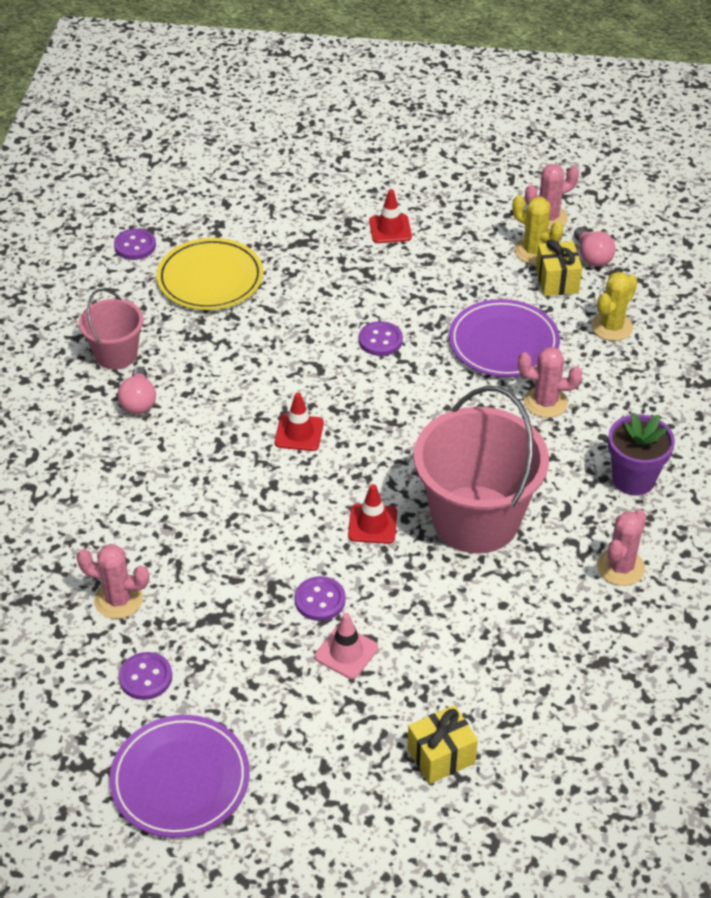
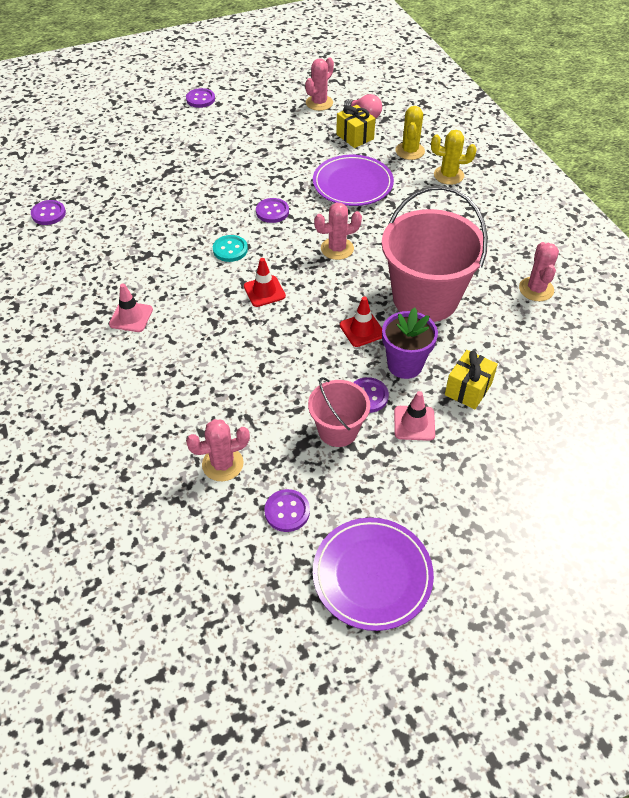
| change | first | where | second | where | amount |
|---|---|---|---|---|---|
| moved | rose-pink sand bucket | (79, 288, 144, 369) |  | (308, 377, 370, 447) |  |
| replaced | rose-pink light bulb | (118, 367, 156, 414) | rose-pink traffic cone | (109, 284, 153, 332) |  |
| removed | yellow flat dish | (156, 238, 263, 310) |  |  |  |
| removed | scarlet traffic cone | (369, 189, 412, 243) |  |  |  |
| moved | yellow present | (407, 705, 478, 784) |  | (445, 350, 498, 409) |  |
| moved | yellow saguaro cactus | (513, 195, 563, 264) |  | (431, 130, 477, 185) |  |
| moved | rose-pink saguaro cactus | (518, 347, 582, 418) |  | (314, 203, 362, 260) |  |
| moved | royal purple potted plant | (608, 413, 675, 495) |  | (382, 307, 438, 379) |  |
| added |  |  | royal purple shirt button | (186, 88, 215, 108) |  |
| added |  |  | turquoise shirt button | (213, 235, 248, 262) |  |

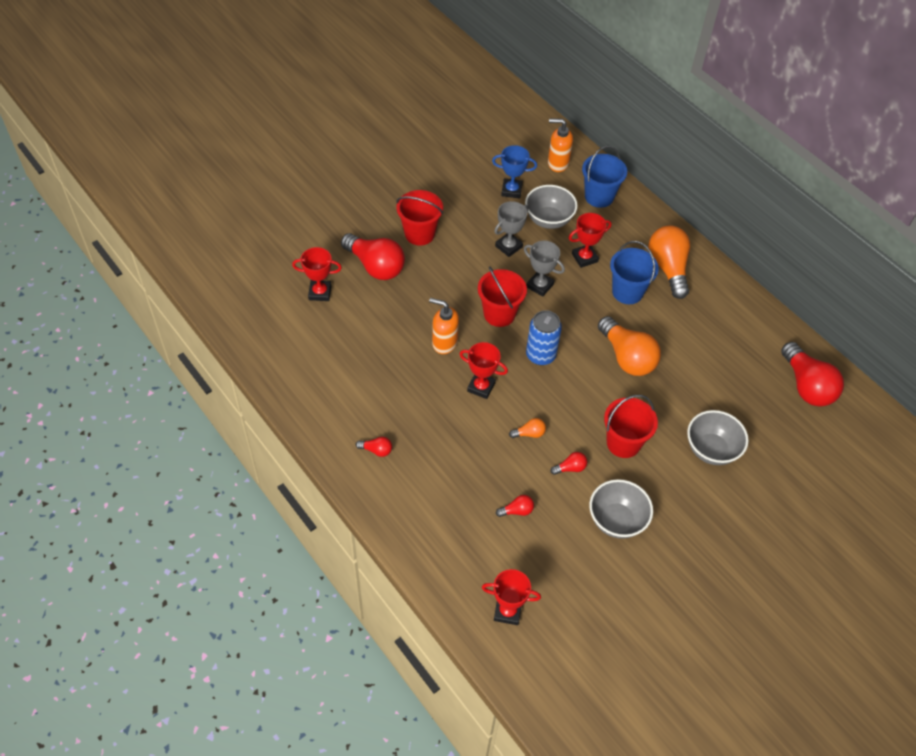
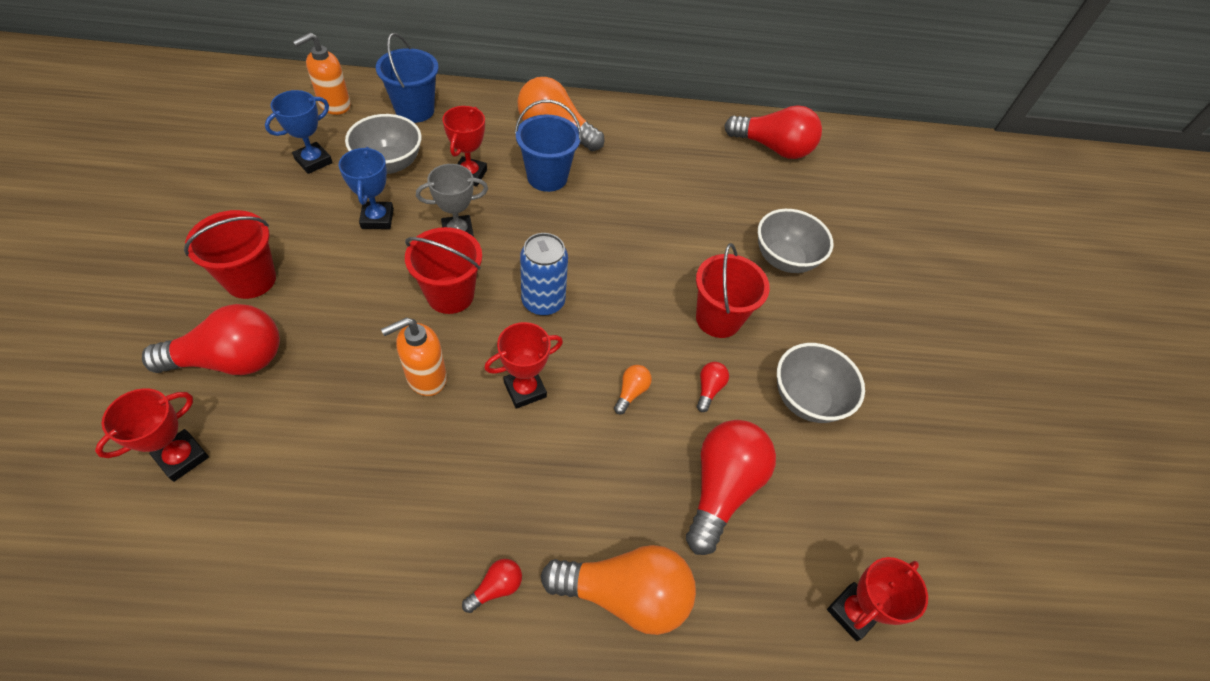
| change | first | where | second | where | amount |
|---|---|---|---|---|---|
| recoloured | ash-grey trophy | (494, 201, 529, 257) | blue trophy | (339, 147, 394, 229) |  |
| resized | scarlet light bulb | (496, 495, 534, 517) |  | (686, 420, 776, 555) | x2.31 |
| moved | orange-coloured light bulb | (598, 316, 661, 376) |  | (541, 545, 696, 635) |  |

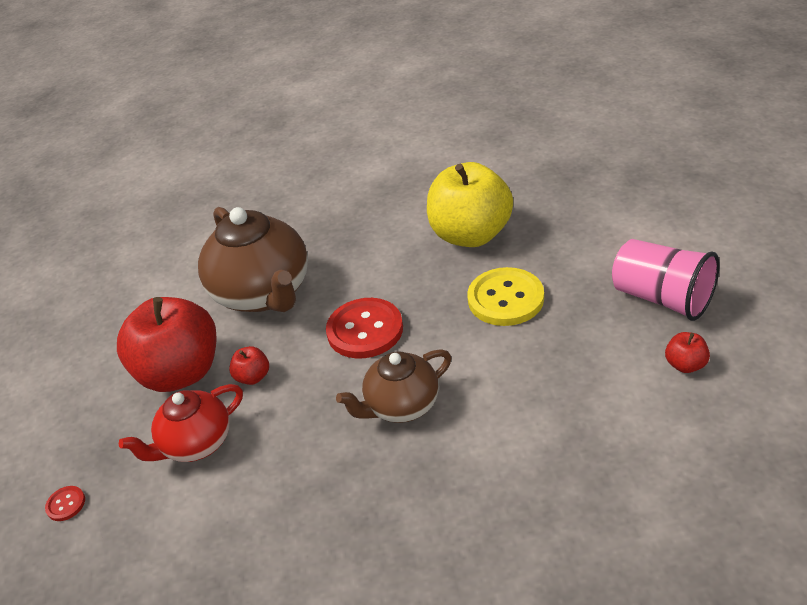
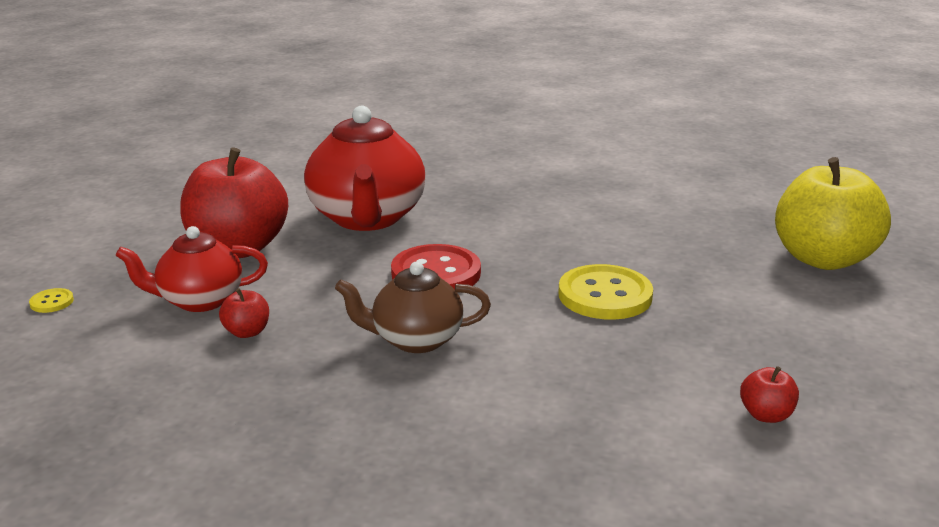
| change | first | where | second | where | amount |
|---|---|---|---|---|---|
| recoloured | scarlet shirt button | (45, 486, 85, 521) | yellow shirt button | (29, 288, 74, 313) |  |
| recoloured | russet china teapot | (198, 207, 308, 312) | scarlet china teapot | (304, 106, 426, 231) |  |
| moved | scarlet apple | (229, 346, 269, 385) |  | (219, 288, 269, 338) |  |
| moved | yellow apple | (427, 162, 513, 247) |  | (775, 157, 891, 270) |  |
| removed | rose-pink beaker | (612, 239, 720, 321) |  |  |  |

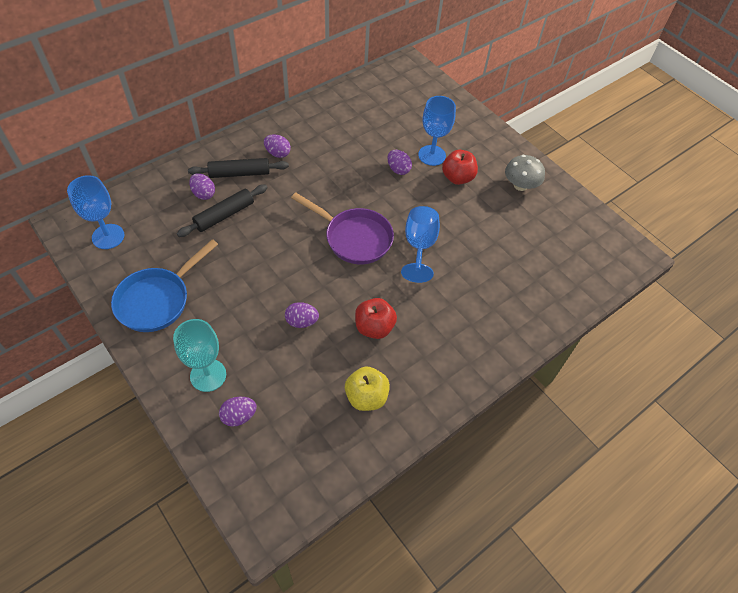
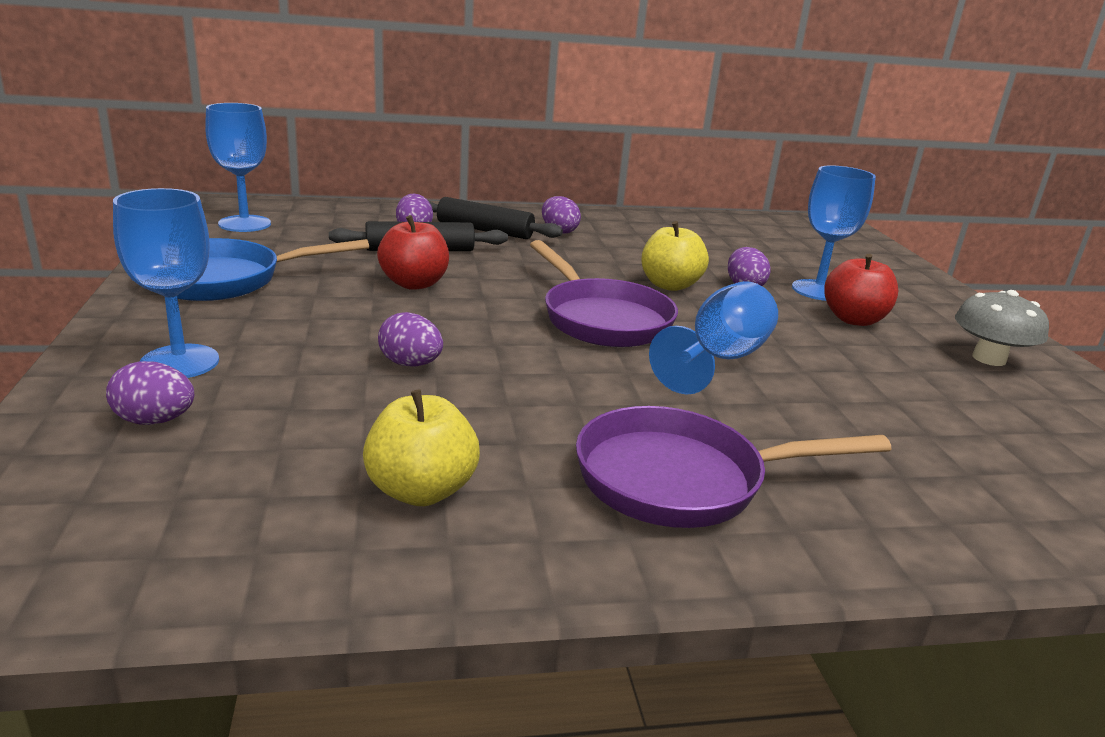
| change | first | where | second | where | amount |
|---|---|---|---|---|---|
| recoloured | turquoise goblet | (173, 319, 226, 392) | blue goblet | (113, 188, 219, 378) |  |
| moved | scarlet apple | (355, 298, 397, 339) |  | (377, 215, 449, 290) |  |
| added |  |  | royal purple pan | (576, 406, 891, 528) |  |
| added |  |  | yellow apple | (641, 221, 709, 291) |  |

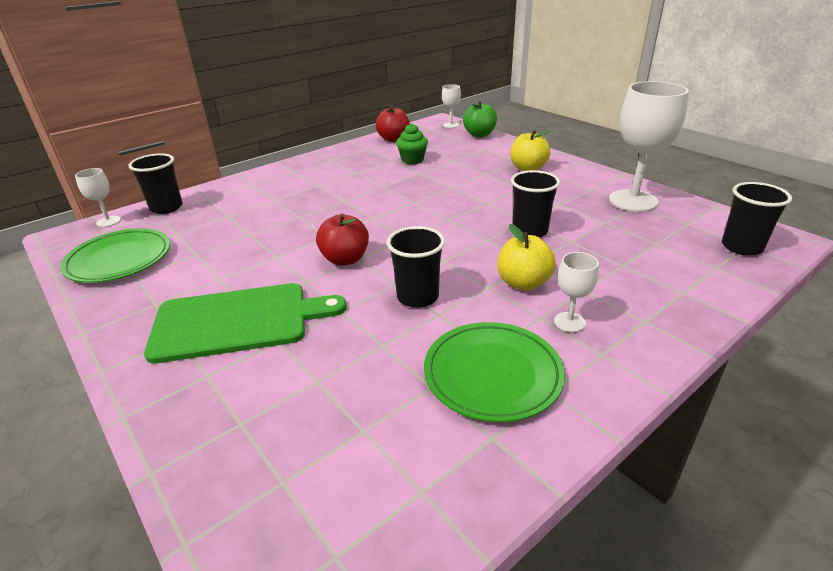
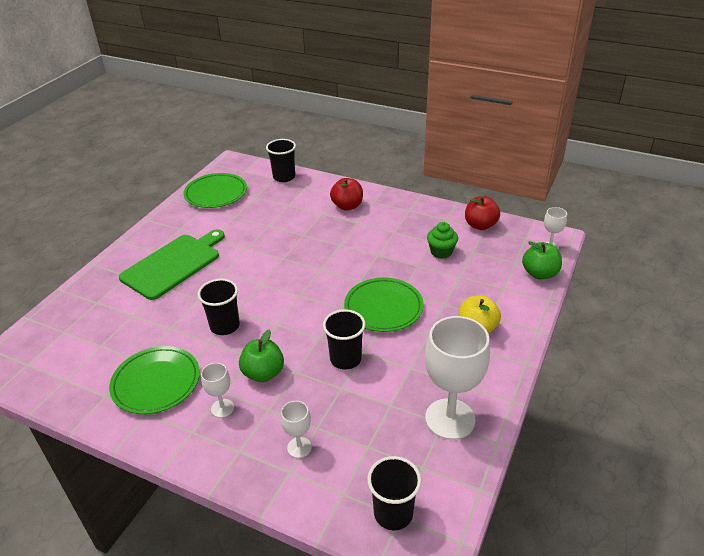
| change | first | where | second | where | amount |
|---|---|---|---|---|---|
| moved | snow-white goblet | (75, 168, 121, 227) |  | (281, 401, 312, 458) |  |
| turned | emerald cutting board | (144, 283, 347, 364) |  | (119, 229, 225, 300) | 105 degrees counterclockwise |
| moved | scarlet apple | (316, 214, 369, 266) |  | (330, 178, 363, 211) |  |
| recoloured | yellow apple | (497, 224, 556, 291) | emerald apple | (239, 329, 284, 382) |  |
| added |  |  | emerald flat dish | (344, 278, 424, 332) |  |

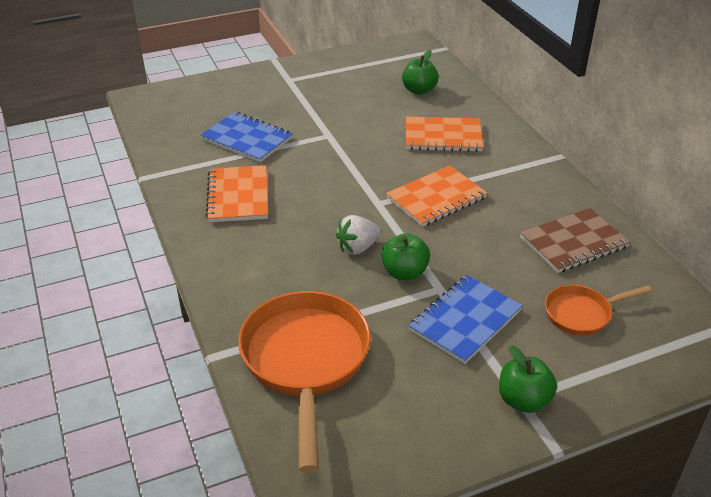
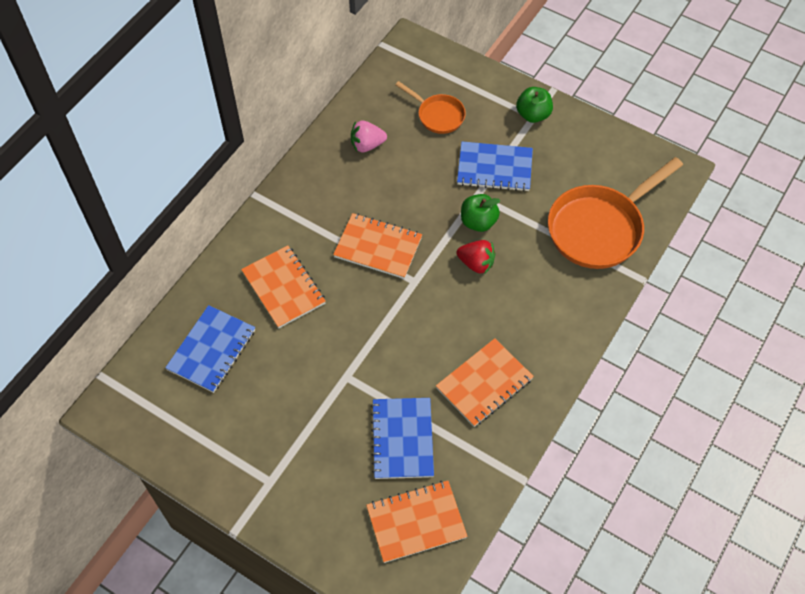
| change | first | where | second | where | amount |
|---|---|---|---|---|---|
| recoloured | snow-white toy strawberry | (336, 215, 381, 255) | scarlet toy strawberry | (456, 240, 495, 274) |  |
| replaced | emerald apple | (402, 50, 439, 95) | blue exercise book | (165, 305, 255, 393) |  |
| replaced | russet exercise book | (520, 208, 630, 273) | rose-pink toy strawberry | (351, 121, 387, 152) |  |
| added |  |  | orange-coloured exercise book | (366, 481, 468, 563) |  |

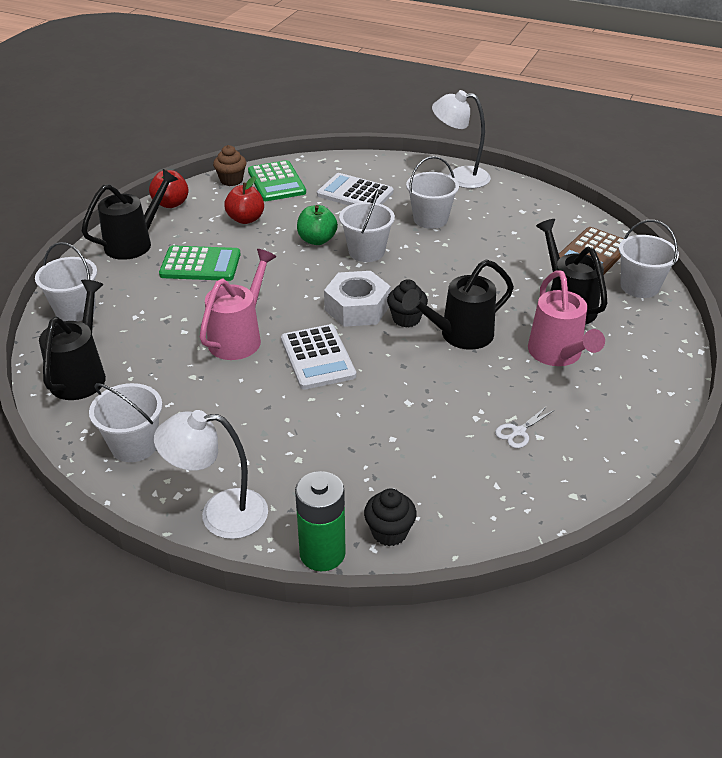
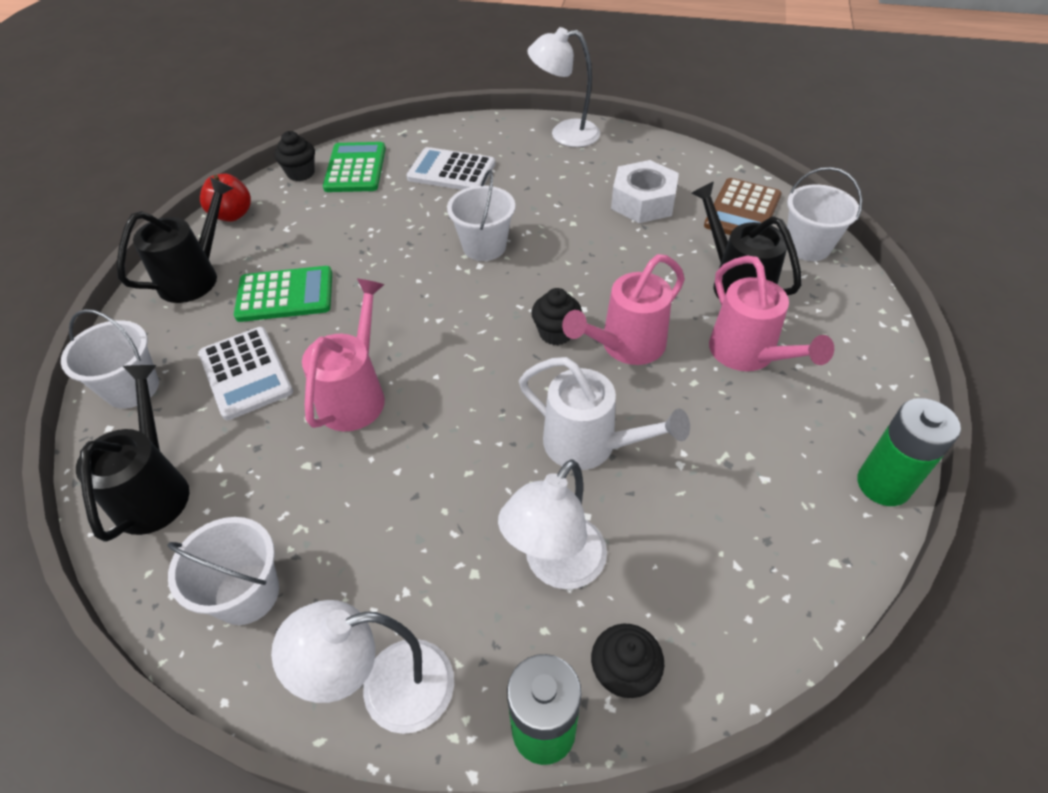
| change | first | where | second | where | amount |
|---|---|---|---|---|---|
| recoloured | russet muffin | (213, 145, 246, 186) | jet-black muffin | (274, 131, 315, 181) |  |
| removed | scarlet apple | (224, 176, 264, 224) |  |  |  |
| turned | emerald calculator | (248, 160, 306, 201) |  | (323, 142, 386, 192) | 150 degrees counterclockwise |
| moved | snow-white calculator | (281, 324, 356, 390) |  | (199, 327, 293, 420) |  |
| removed | emerald apple | (297, 205, 338, 245) |  |  |  |
| moved | snow-white hexagon nut | (324, 271, 391, 327) |  | (611, 160, 679, 223) |  |
| recoloured | jet-black sprinkling can | (402, 259, 514, 350) | rose-pink sprinkling can | (562, 254, 685, 365) |  |
| removed | snow-white sand bucket | (406, 156, 459, 229) |  |  |  |
| removed | snow-white pair of scissors | (495, 406, 555, 448) |  |  |  |
| added |  |  | snow-white reading lamp | (498, 459, 607, 589) |  |
| added |  |  | snow-white sprinkling can | (519, 357, 690, 470) |  |
| added |  |  | emerald power cell | (857, 398, 961, 506) |  |

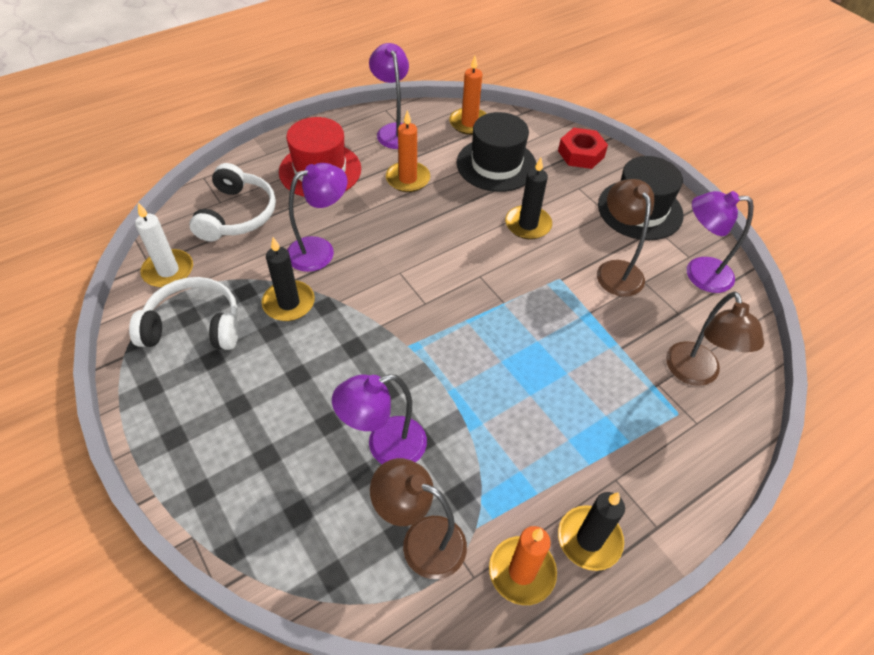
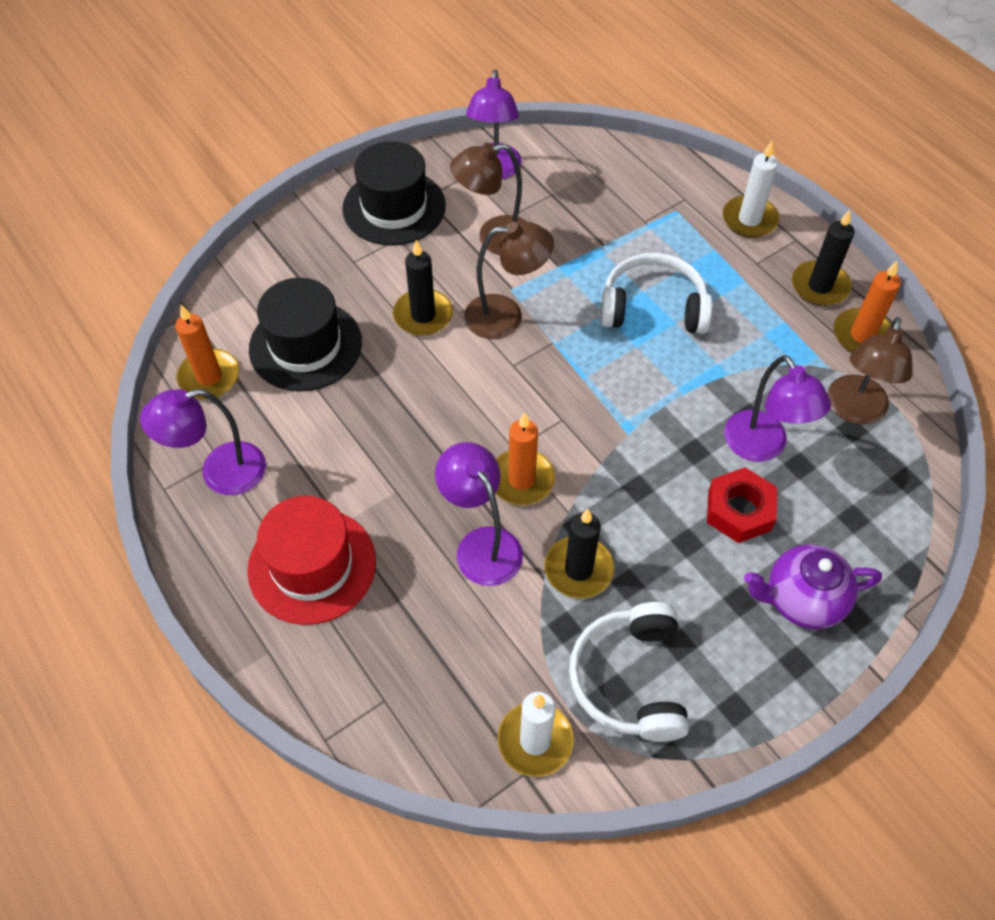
| change | first | where | second | where | amount |
|---|---|---|---|---|---|
| moved | snow-white headphones | (189, 163, 276, 241) |  | (600, 253, 712, 334) |  |
| moved | orange-coloured wax candle | (386, 110, 430, 192) |  | (495, 412, 555, 505) |  |
| moved | scarlet hexagon nut | (558, 128, 608, 169) |  | (707, 467, 777, 543) |  |
| moved | russet reading lamp | (666, 291, 764, 386) |  | (464, 221, 554, 339) |  |
| added |  |  | snow-white wax candle | (723, 141, 779, 238) |  |
| added |  |  | royal purple china teapot | (744, 544, 882, 629) |  |

